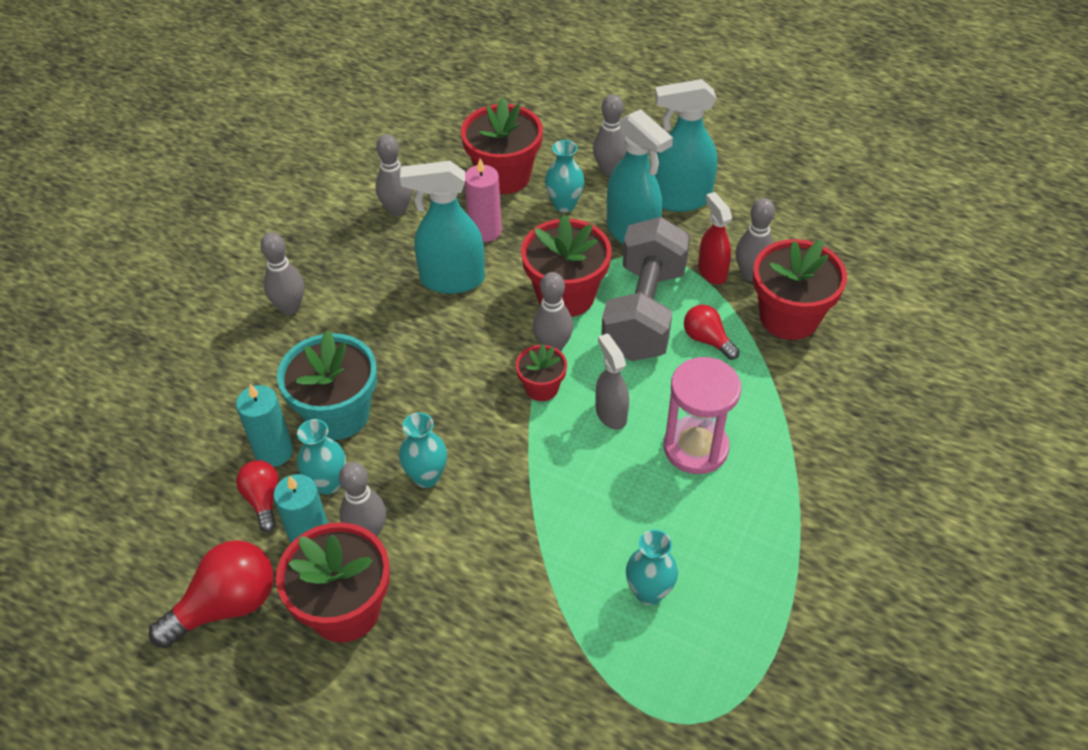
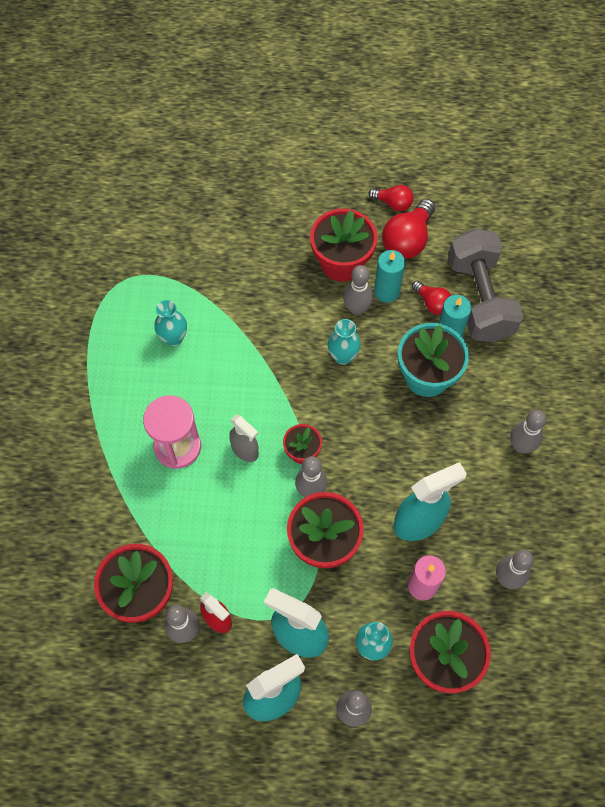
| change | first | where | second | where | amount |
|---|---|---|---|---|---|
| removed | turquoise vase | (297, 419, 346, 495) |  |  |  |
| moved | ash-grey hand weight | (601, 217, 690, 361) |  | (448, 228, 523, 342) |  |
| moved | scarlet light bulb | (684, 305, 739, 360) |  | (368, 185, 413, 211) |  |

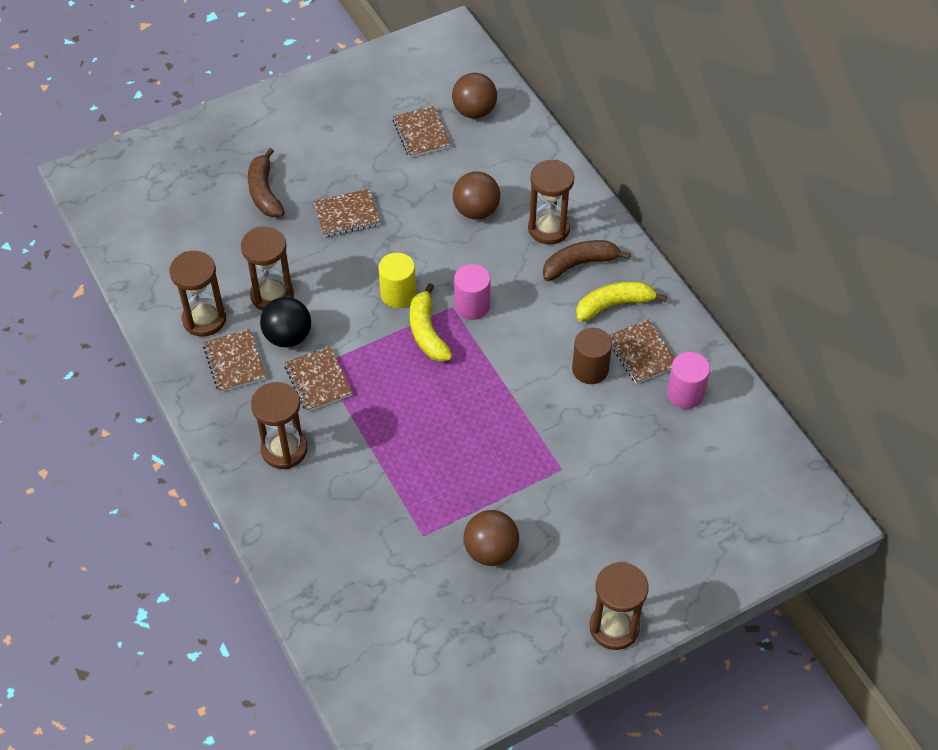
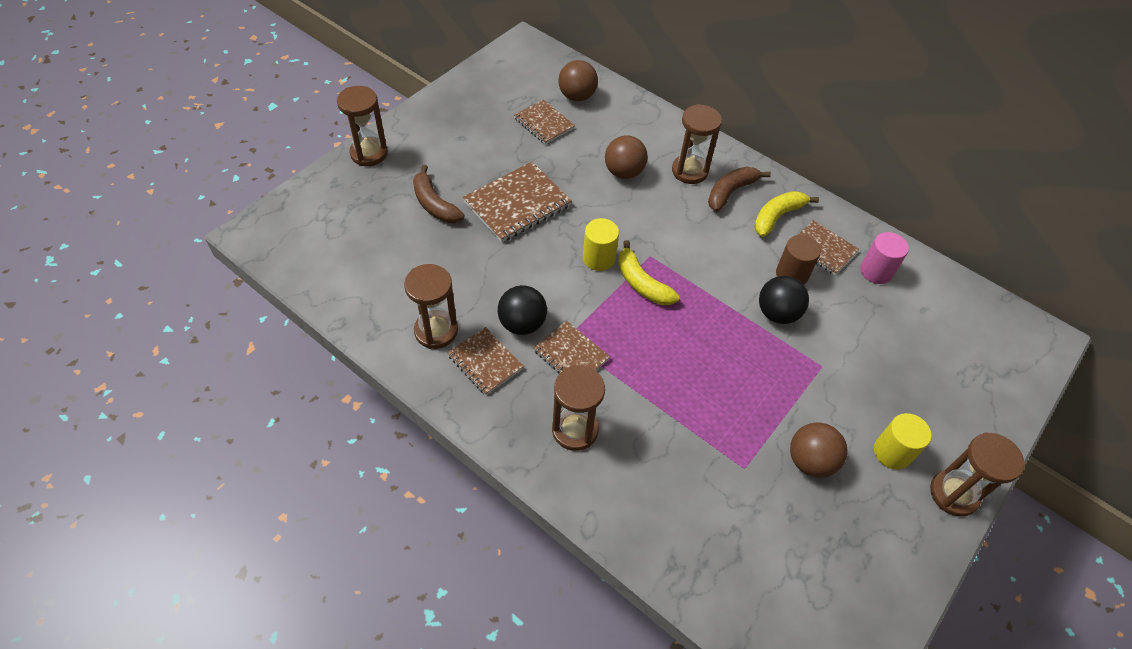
| change | first | where | second | where | amount |
|---|---|---|---|---|---|
| moved | russet sandglass | (241, 226, 294, 311) |  | (337, 86, 388, 166) |  |
| resized | russet exercise book | (313, 189, 380, 237) |  | (463, 162, 572, 242) | x1.60 |
| removed | rose-pink solid cylinder | (454, 264, 491, 320) |  |  |  |
| added |  |  | jet-black sphere | (759, 276, 809, 324) |  |
| added |  |  | yellow solid cylinder | (874, 413, 931, 470) |  |

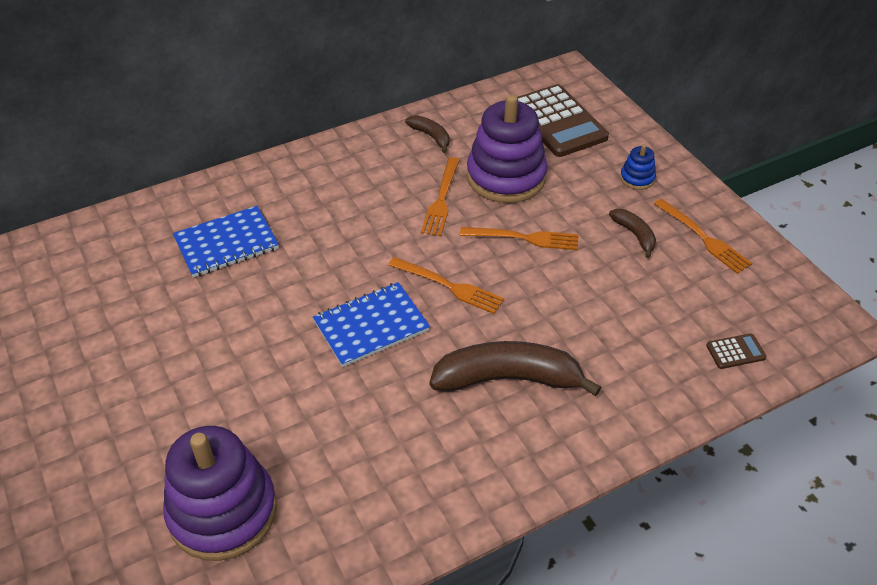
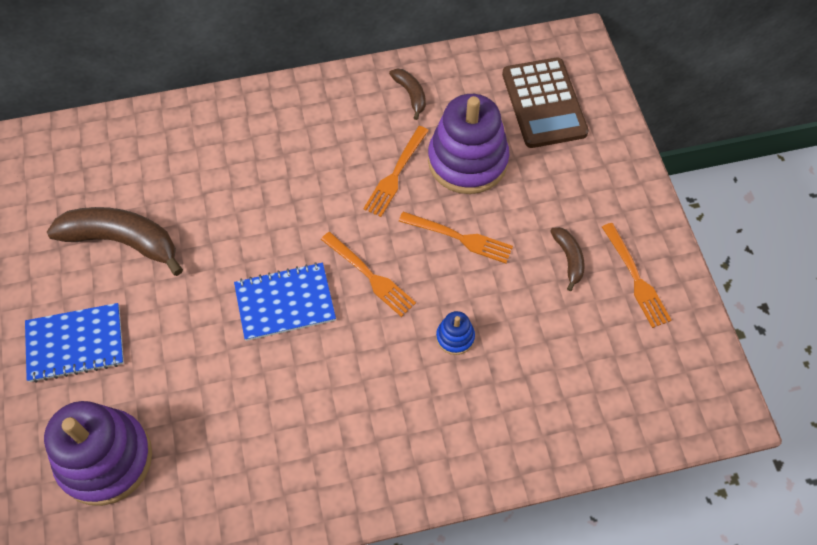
| change | first | where | second | where | amount |
|---|---|---|---|---|---|
| moved | blue exercise book | (173, 206, 279, 278) |  | (25, 303, 124, 383) |  |
| moved | russet toy banana | (429, 341, 601, 396) |  | (47, 207, 183, 276) |  |
| moved | blue ring stacker | (620, 144, 656, 190) |  | (436, 311, 475, 355) |  |
| removed | russet calculator | (706, 333, 767, 369) |  |  |  |

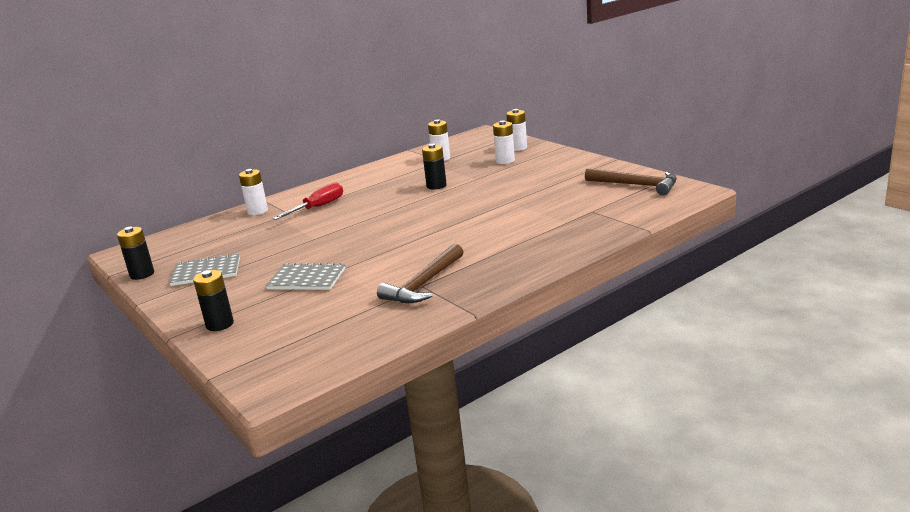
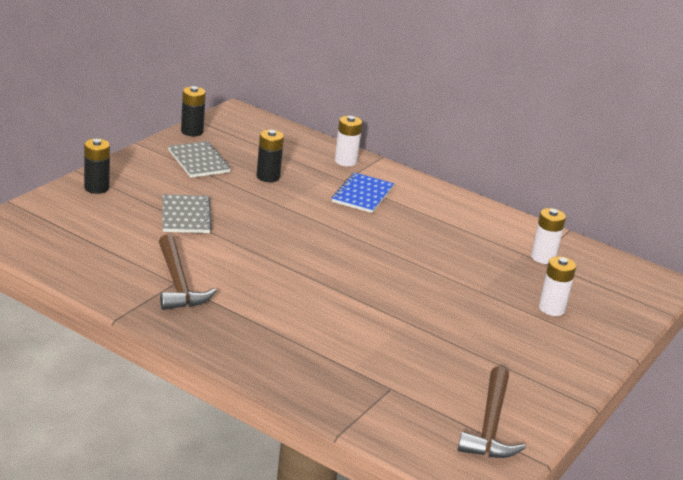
| change | first | where | second | where | amount |
|---|---|---|---|---|---|
| replaced | scarlet flat screwdriver | (272, 182, 343, 220) | blue exercise book | (332, 172, 394, 213) |  |
| turned | russet hammer | (377, 244, 463, 303) |  | (159, 234, 216, 310) | 120 degrees counterclockwise |
| moved | jet-black power cell | (422, 144, 447, 190) |  | (257, 130, 284, 182) |  |
| removed | snow-white power cell | (506, 109, 527, 151) |  |  |  |

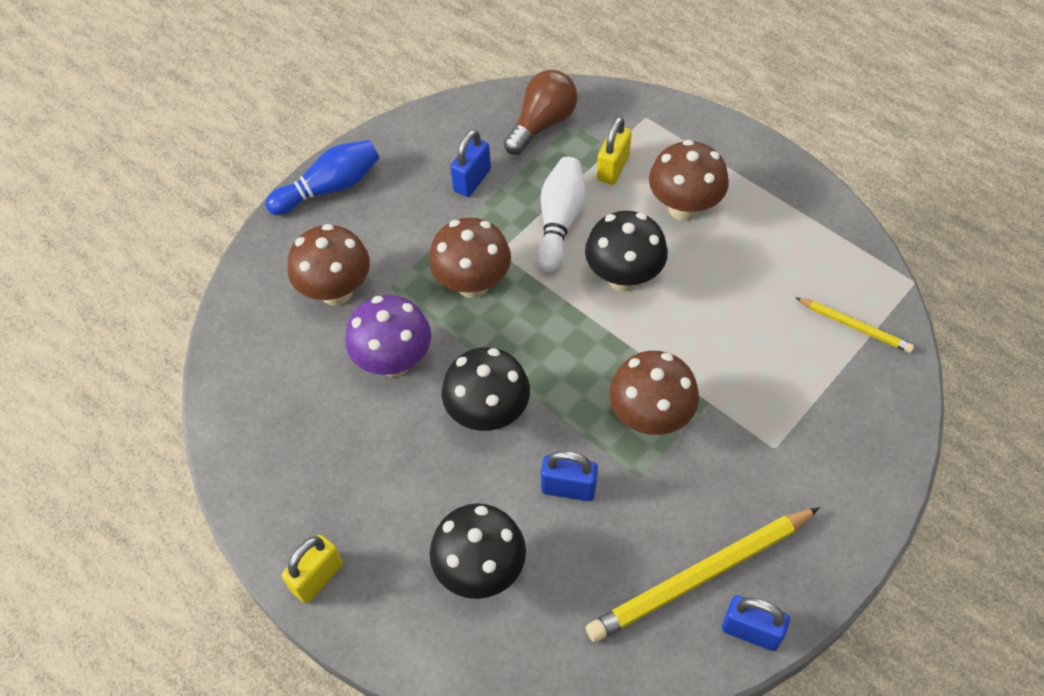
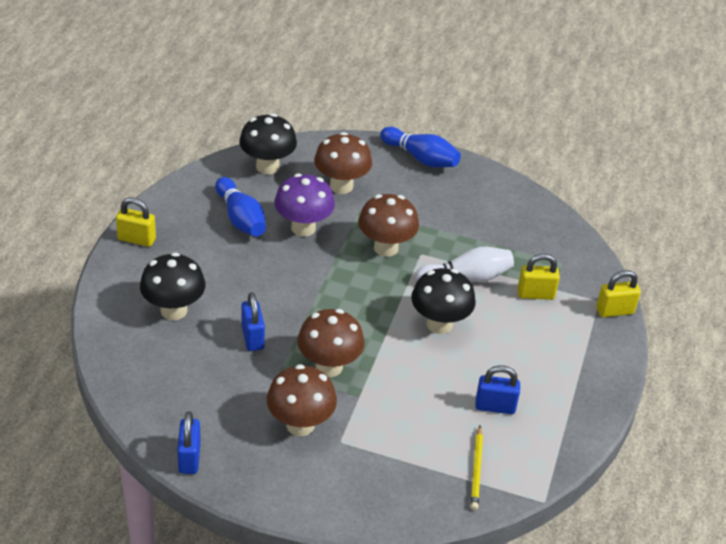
| change | first | where | second | where | amount |
|---|---|---|---|---|---|
| moved | jet-black toadstool | (442, 347, 530, 431) |  | (239, 114, 297, 175) |  |
| moved | blue padlock | (450, 129, 491, 197) |  | (475, 365, 520, 414) |  |
| removed | russet light bulb | (503, 70, 577, 155) |  |  |  |
| removed | yellow lead pencil | (586, 507, 820, 642) |  |  |  |
| moved | russet toadstool | (649, 140, 729, 221) |  | (267, 364, 337, 436) |  |
| added |  |  | blue bowling pin | (215, 177, 266, 236) |  |
| added |  |  | yellow padlock | (596, 270, 641, 317) |  |

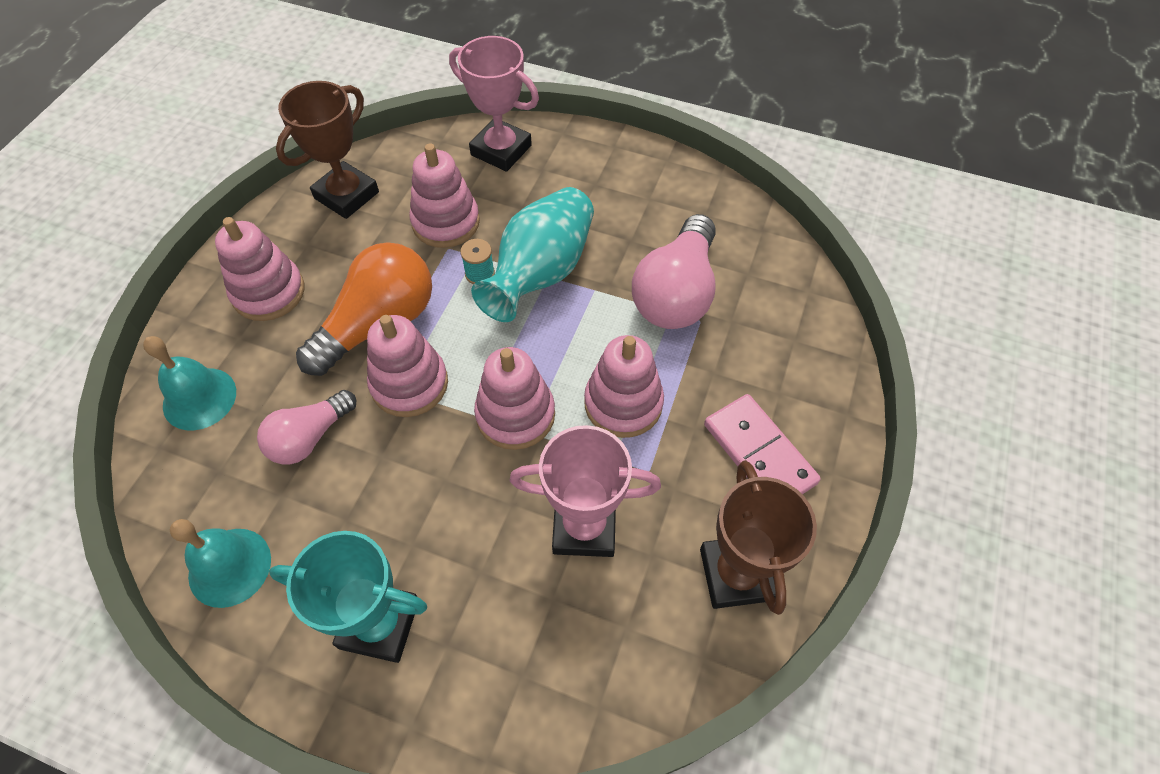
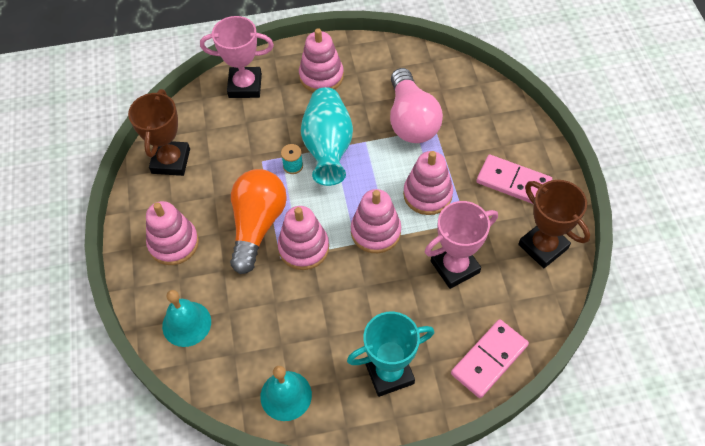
| change | first | where | second | where | amount |
|---|---|---|---|---|---|
| removed | rose-pink light bulb | (257, 390, 356, 464) |  |  |  |
| moved | rose-pink ring stacker | (409, 144, 480, 248) |  | (299, 28, 344, 92) |  |
| added |  |  | rose-pink domino | (451, 319, 529, 398) |  |

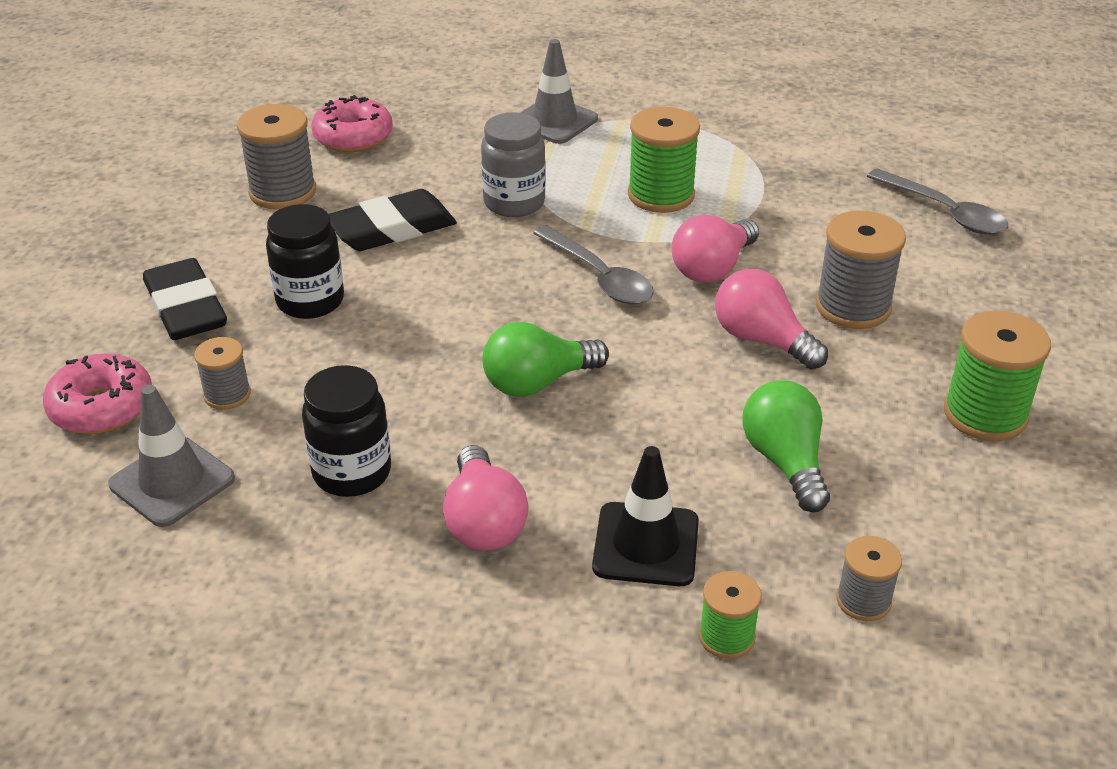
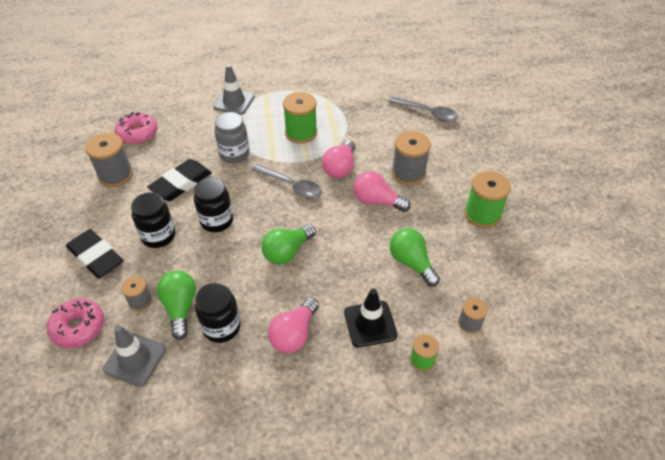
| change | first | where | second | where | amount |
|---|---|---|---|---|---|
| turned | rose-pink light bulb | (443, 445, 529, 551) |  | (268, 298, 319, 353) | 60 degrees clockwise |
| added |  |  | emerald light bulb | (157, 270, 196, 340) |  |
| added |  |  | jet-black preserve jar | (194, 178, 233, 232) |  |

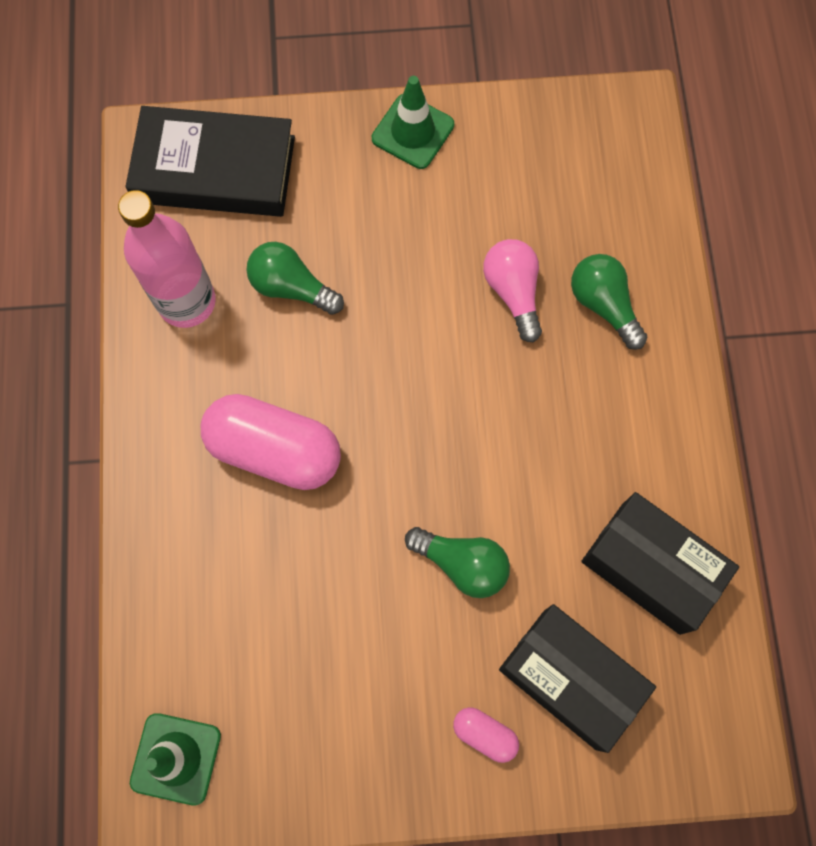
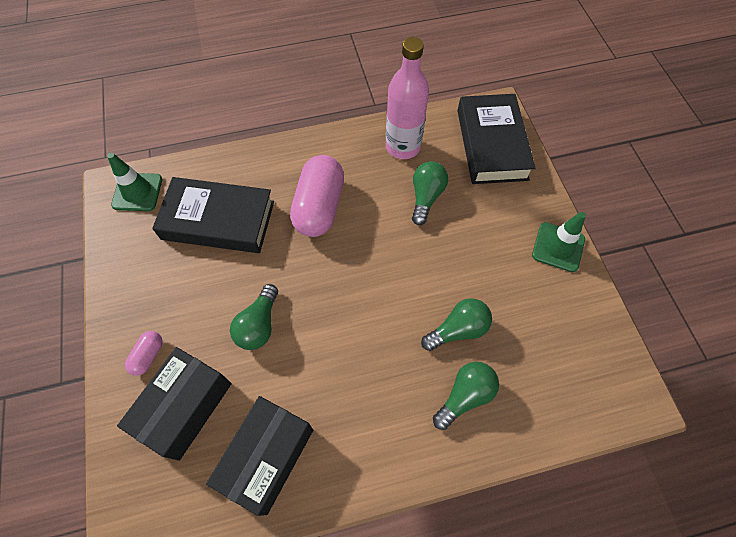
| change | first | where | second | where | amount |
|---|---|---|---|---|---|
| recoloured | rose-pink light bulb | (483, 239, 542, 343) | emerald light bulb | (421, 298, 492, 351) |  |
| added |  |  | jet-black book | (152, 177, 274, 253) |  |

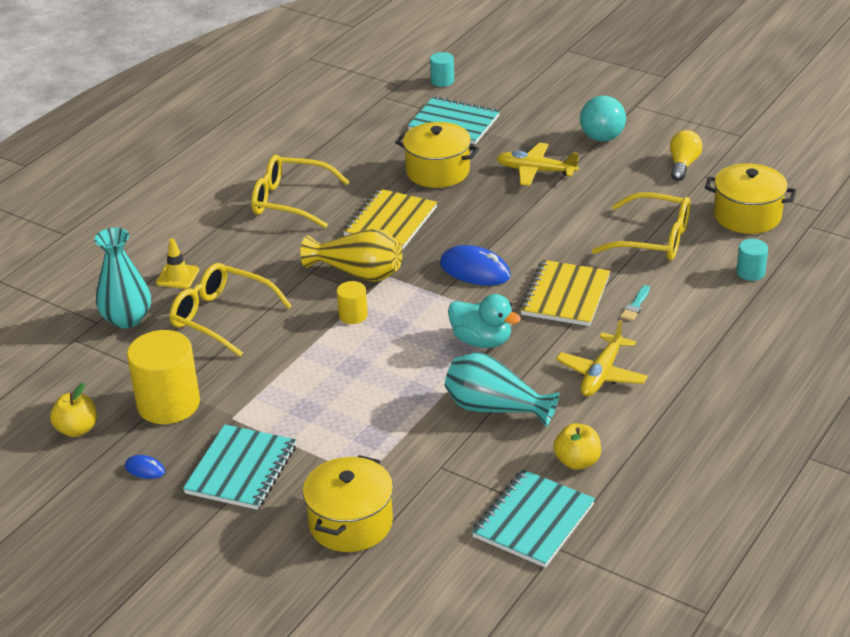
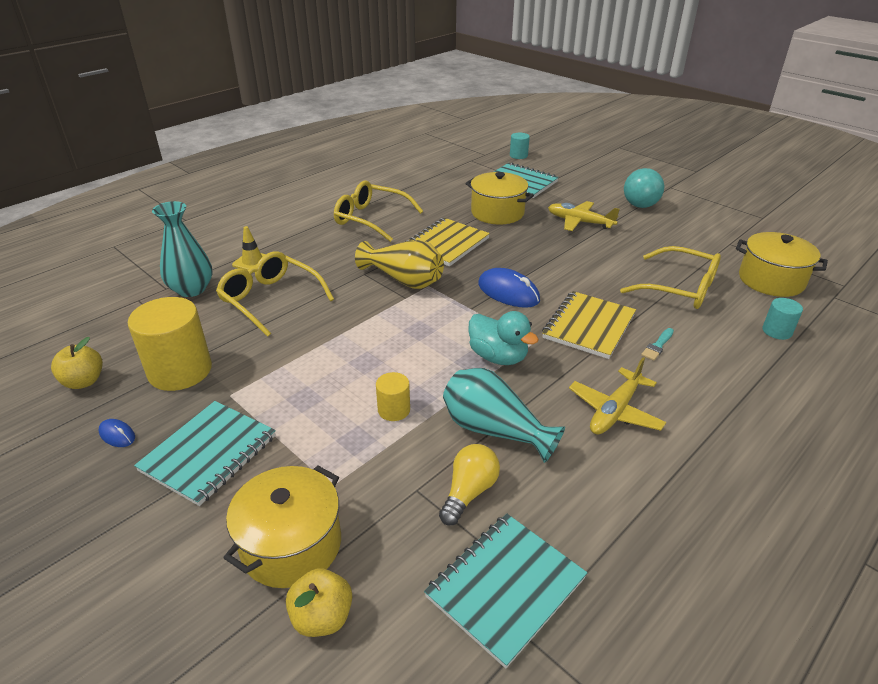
| change | first | where | second | where | amount |
|---|---|---|---|---|---|
| moved | yellow solid cylinder | (337, 281, 368, 324) |  | (376, 372, 410, 421) |  |
| moved | yellow apple | (553, 423, 601, 470) |  | (286, 568, 352, 637) |  |
| moved | yellow light bulb | (670, 130, 703, 181) |  | (439, 444, 500, 526) |  |

